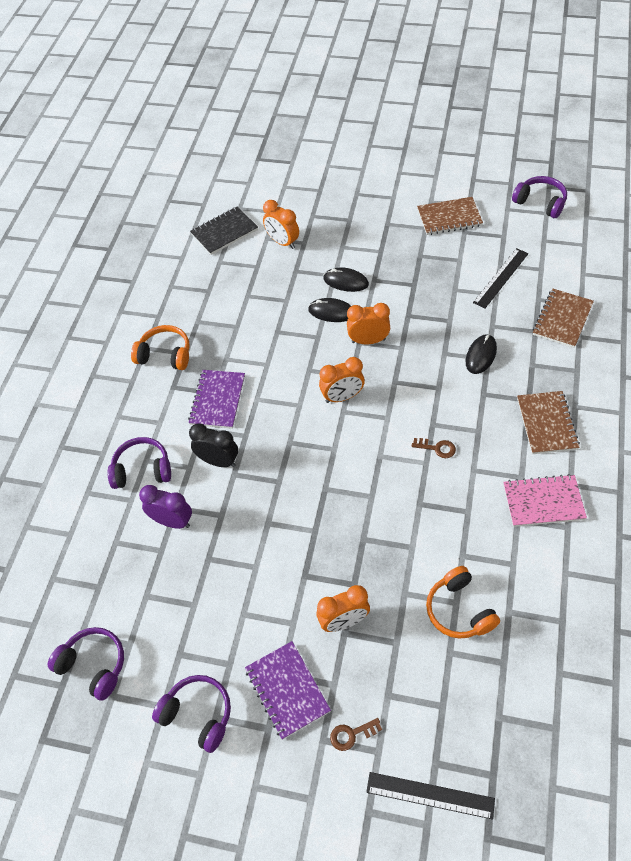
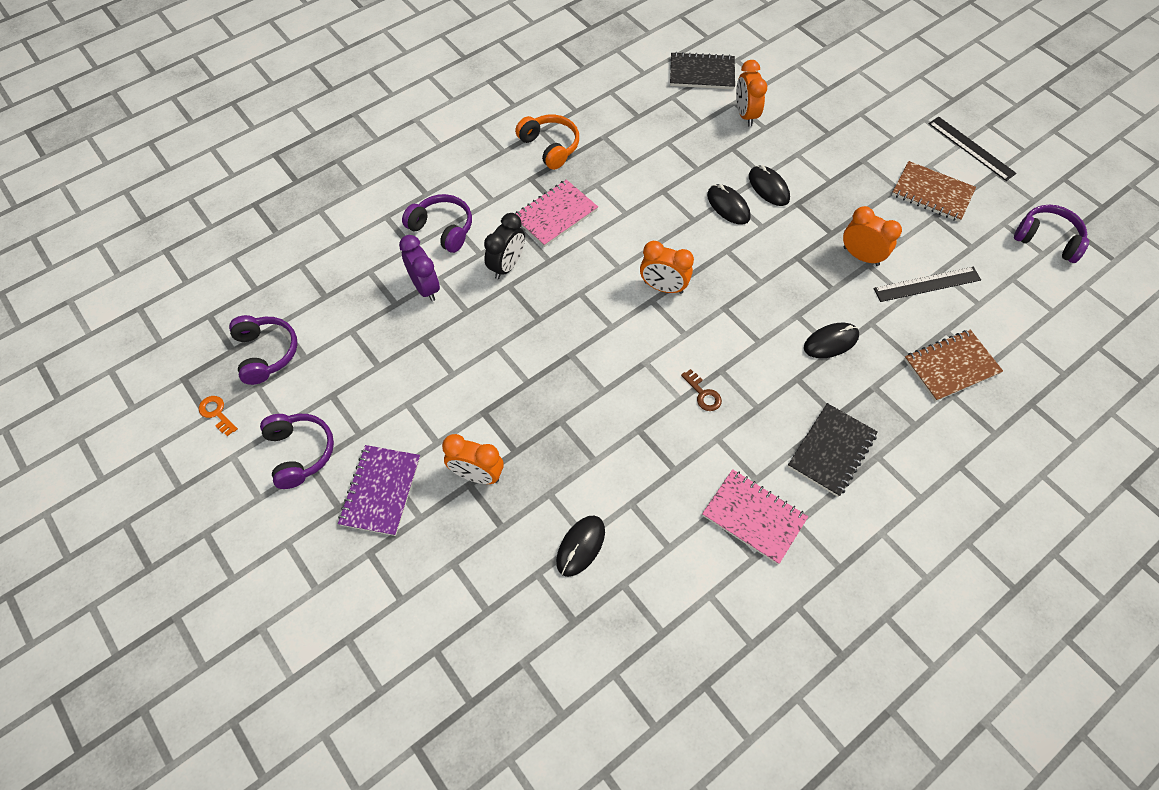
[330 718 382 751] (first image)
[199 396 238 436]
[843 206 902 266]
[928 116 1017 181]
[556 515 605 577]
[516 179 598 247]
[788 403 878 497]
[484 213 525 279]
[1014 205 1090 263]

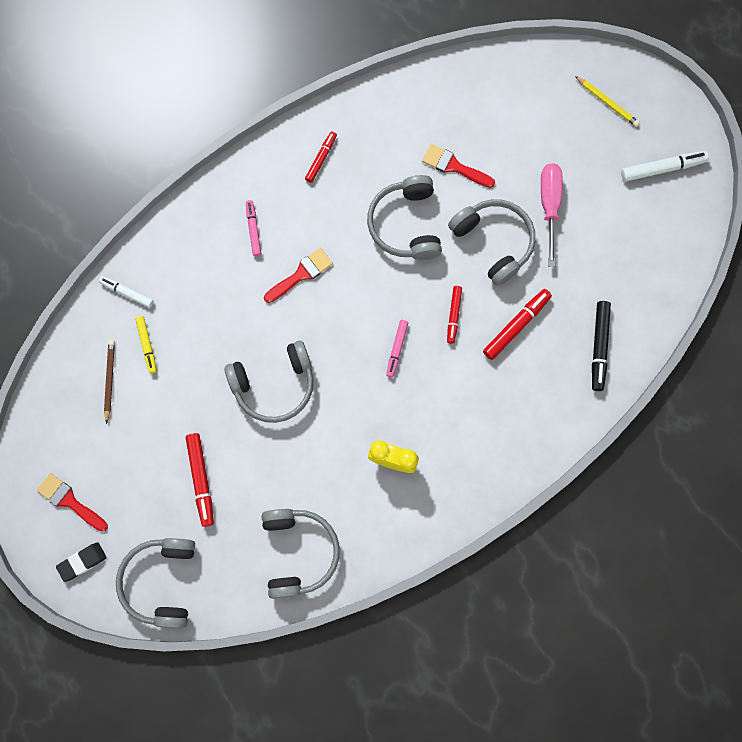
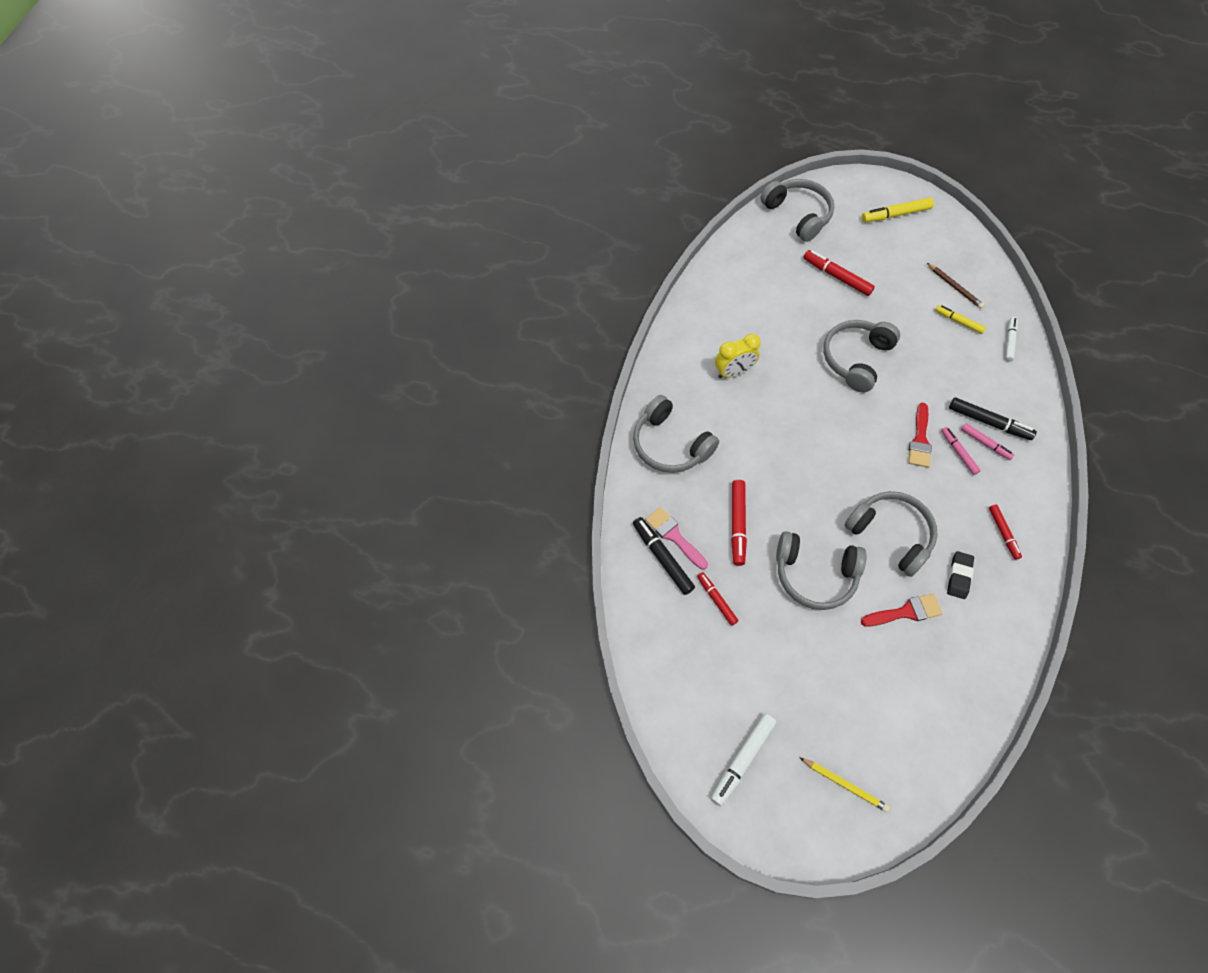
[541 163 563 267] (first image)
[645 507 708 570]
[949 397 1037 440]
[947 551 974 599]
[633 395 719 473]
[941 427 981 475]
[697 572 738 626]
[862 197 934 222]
[1005 317 1017 362]
[800 758 890 812]

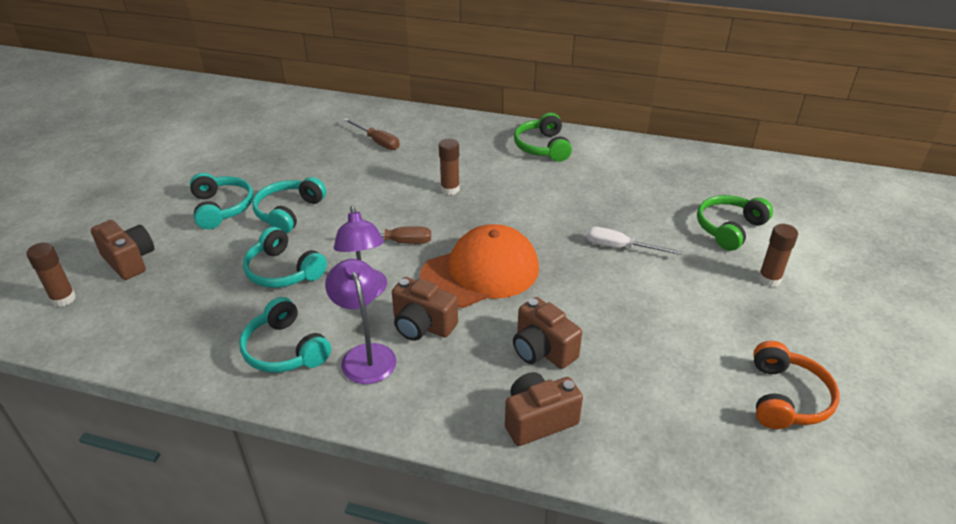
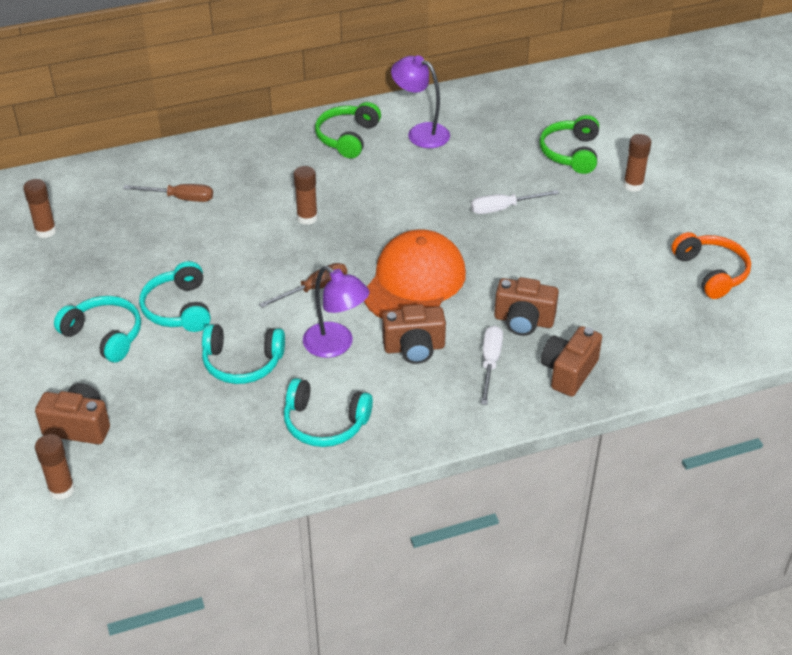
[23 179 57 238]
[481 325 503 405]
[391 55 450 148]
[315 102 381 159]

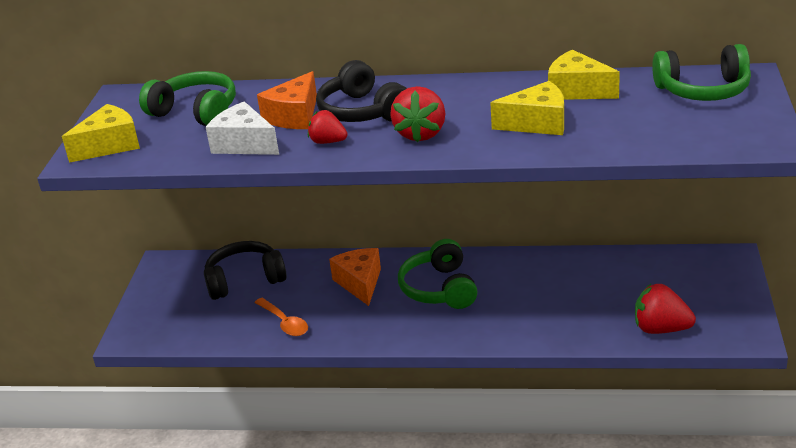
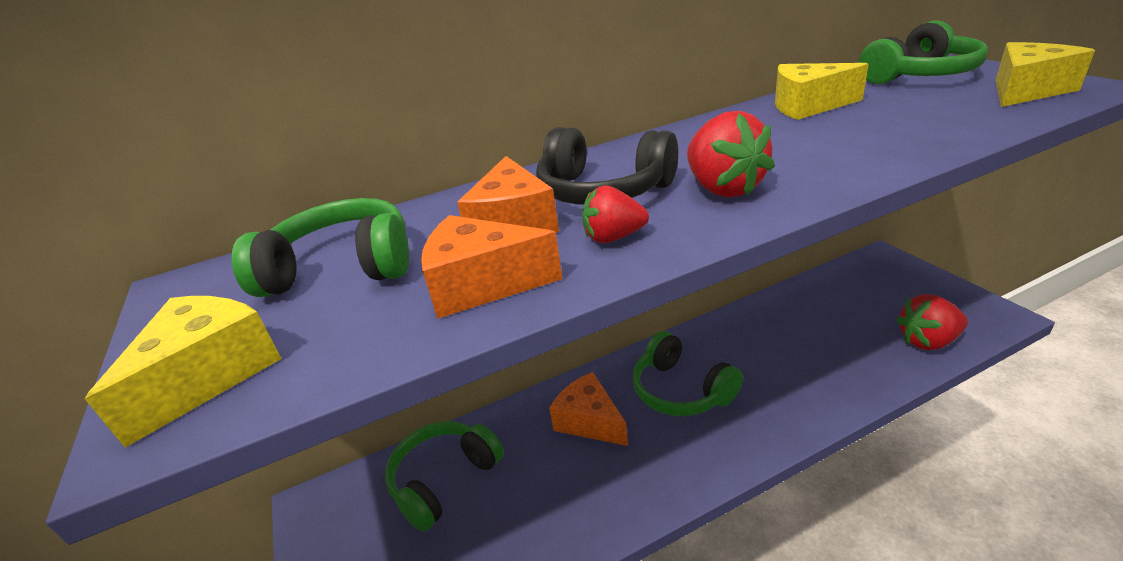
[254 298 308 336] (first image)
[996 42 1095 107]
[385 421 504 532]
[421 215 562 319]

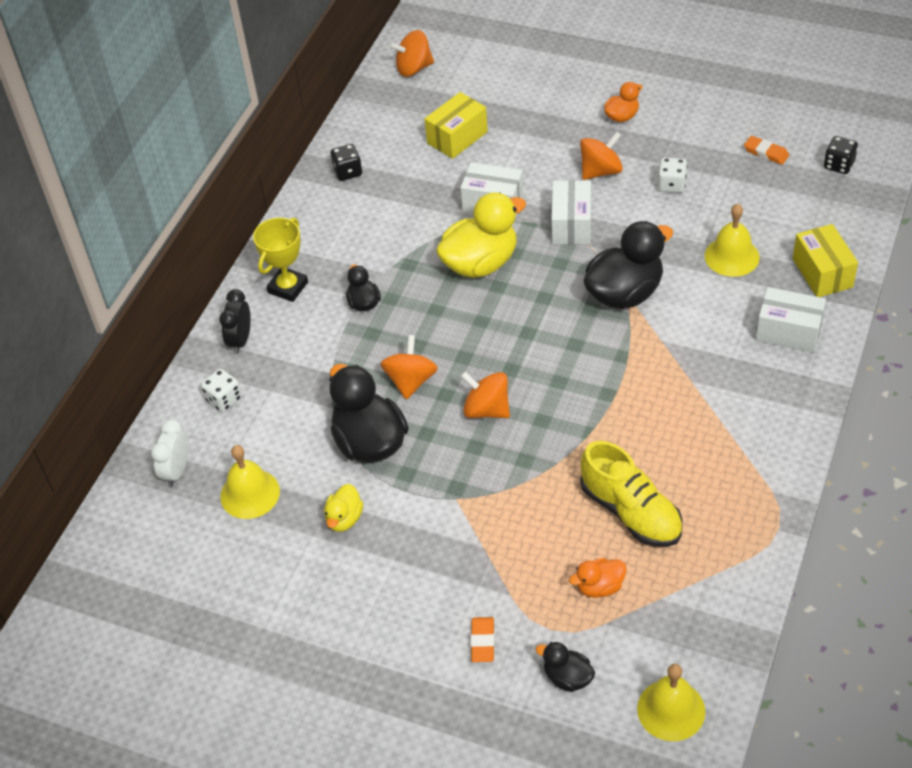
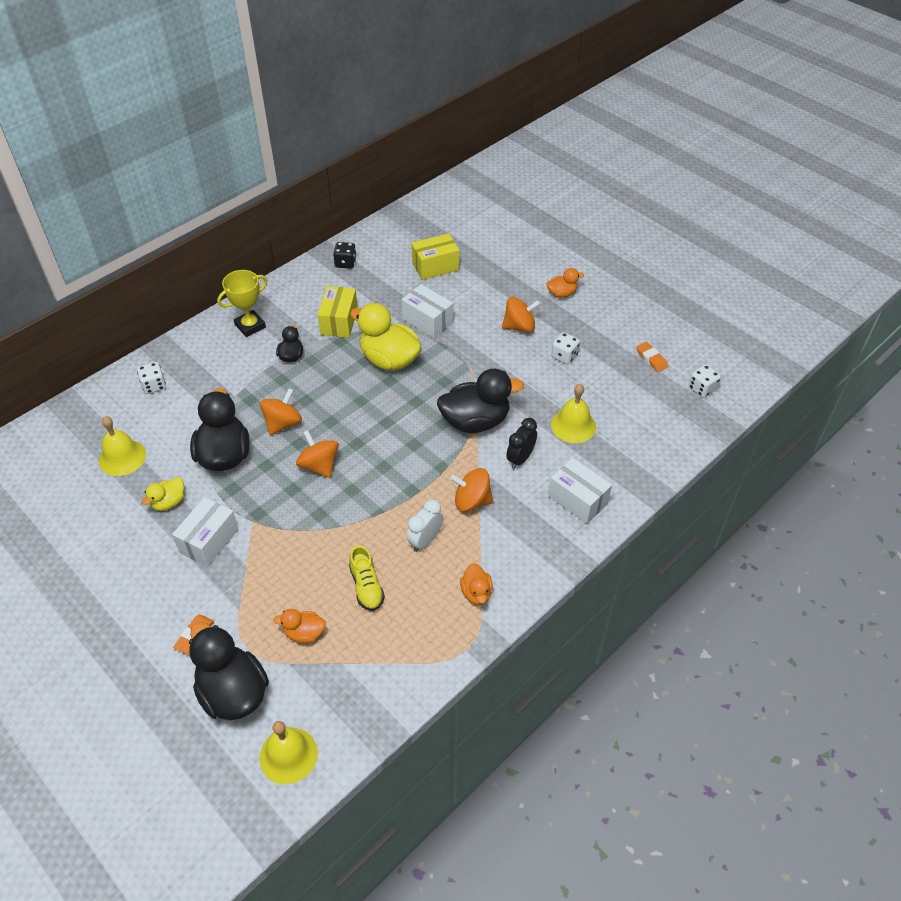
[460 563 493 605]
[407 500 443 552]
[506 418 537 469]
[450 468 494 512]
[172 497 239 567]
[318 286 358 338]
[689 365 721 398]
[350 303 422 371]
[189 622 269 720]
[349 545 385 611]

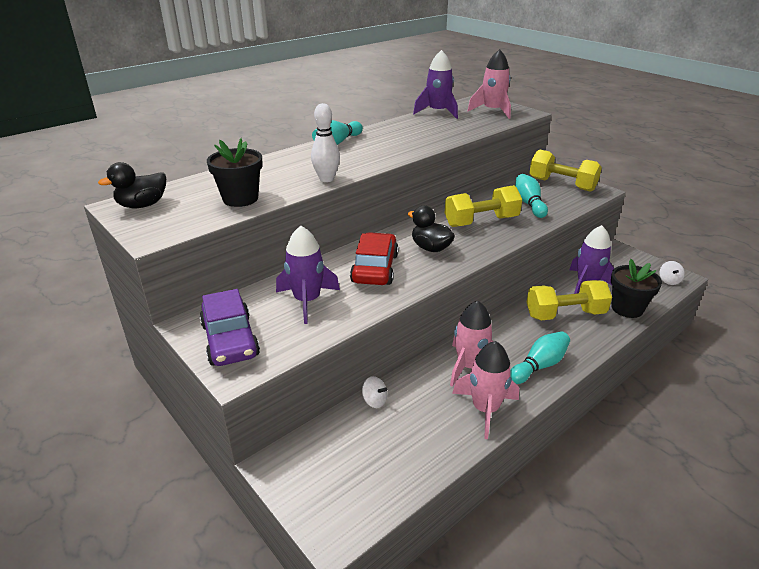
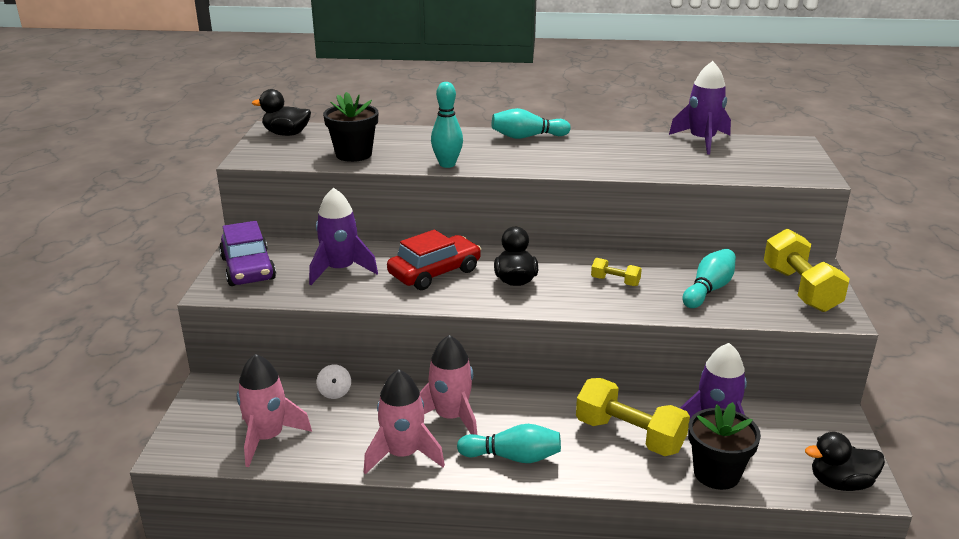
[237 354 312 467]
[805 432 885 491]
[431 82 463 168]
[219 221 276 286]
[591 258 642 286]

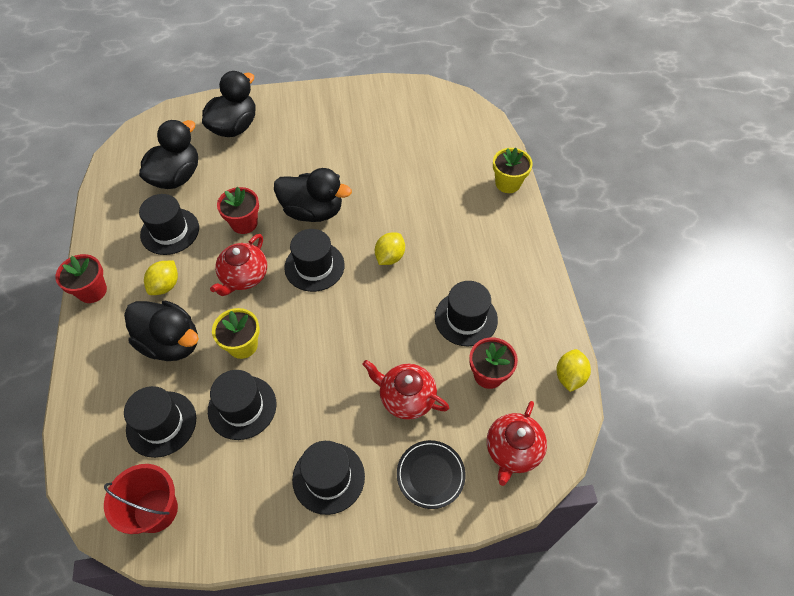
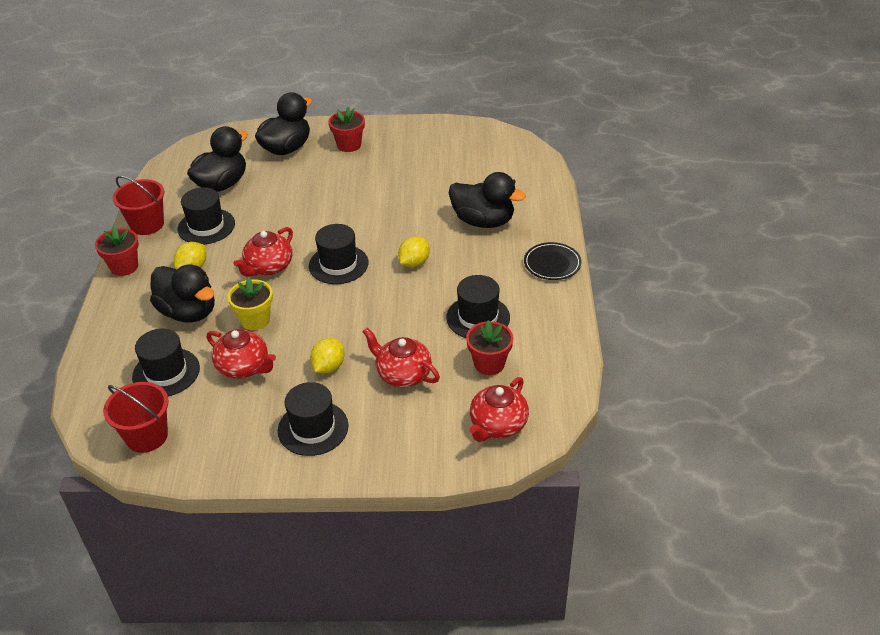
[493 148 533 193] (first image)
[113 176 164 235]
[328 107 365 152]
[449 172 526 228]
[524 242 582 280]
[310 338 345 373]
[207 329 276 379]

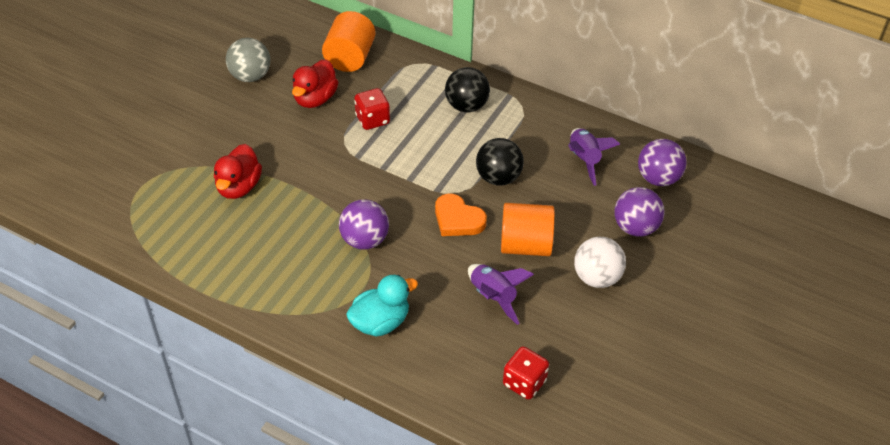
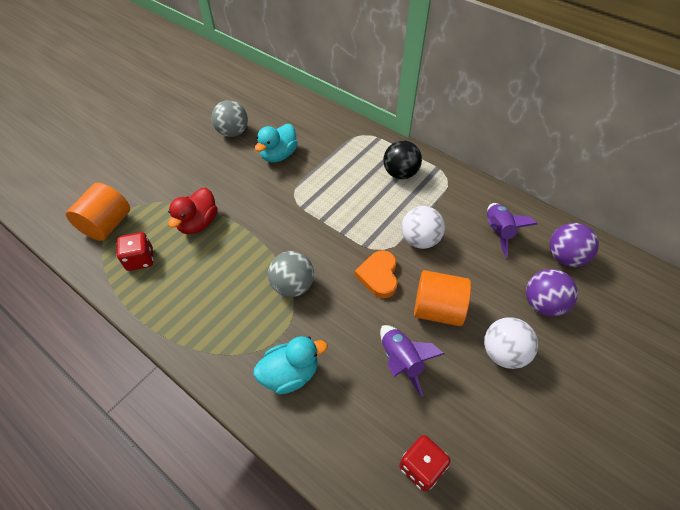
[66 183 130 241]
[117 232 153 271]
[255 124 298 162]
[268 251 314 297]
[402 206 445 249]
[355 250 398 298]

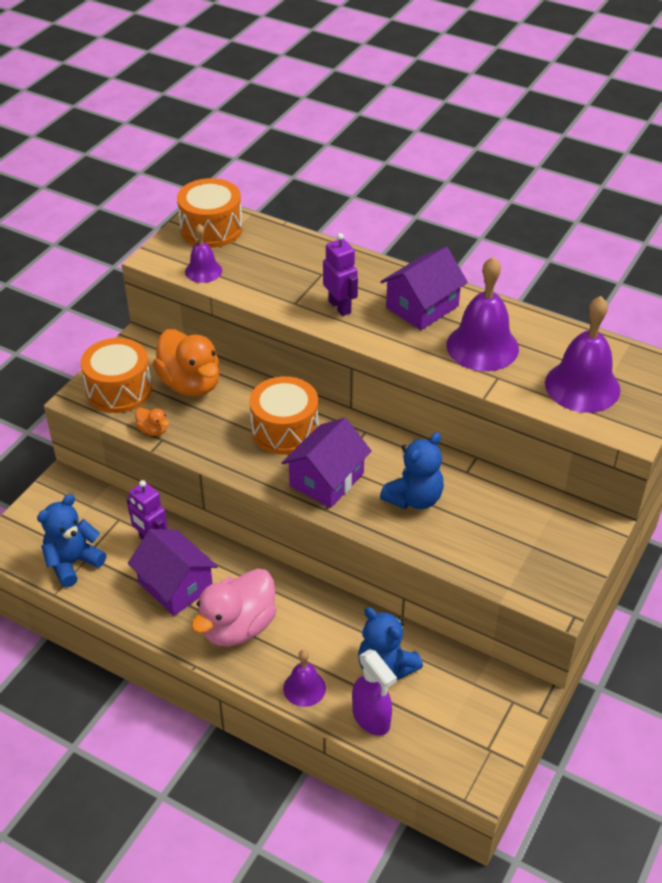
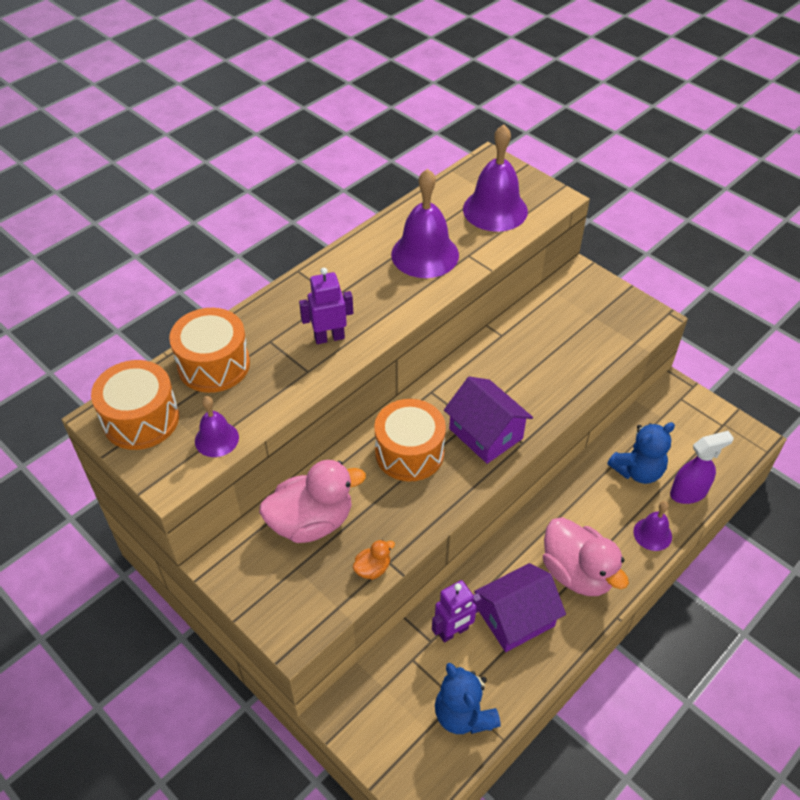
[380 432 444 509] (first image)
[381 247 468 330] (first image)
[169 308 250 393]
[259 460 366 543]

